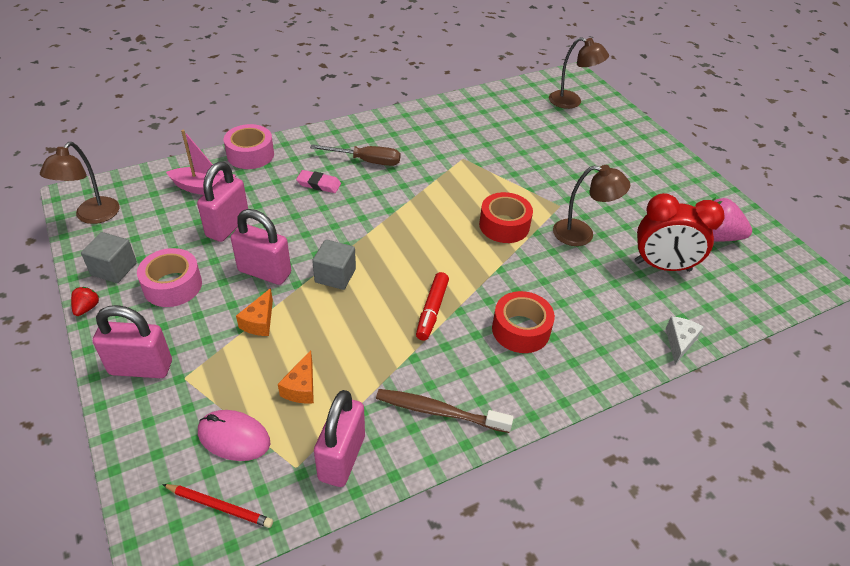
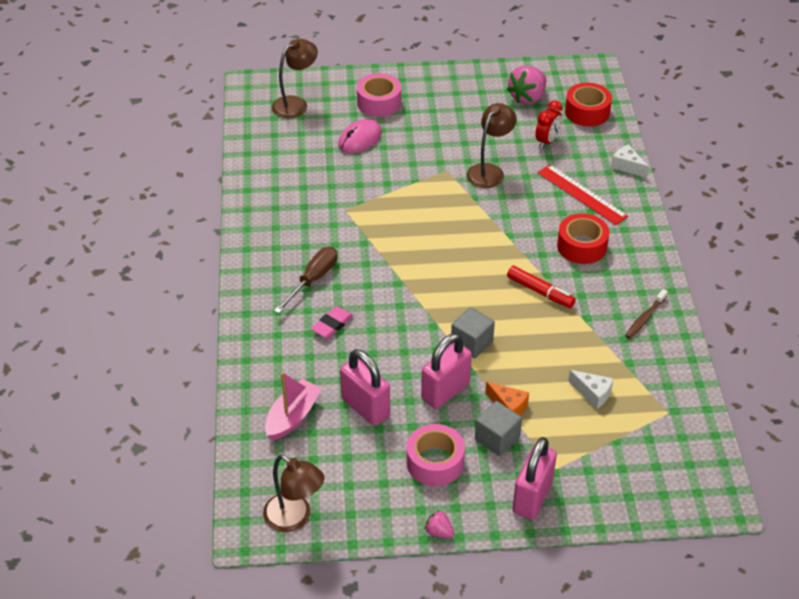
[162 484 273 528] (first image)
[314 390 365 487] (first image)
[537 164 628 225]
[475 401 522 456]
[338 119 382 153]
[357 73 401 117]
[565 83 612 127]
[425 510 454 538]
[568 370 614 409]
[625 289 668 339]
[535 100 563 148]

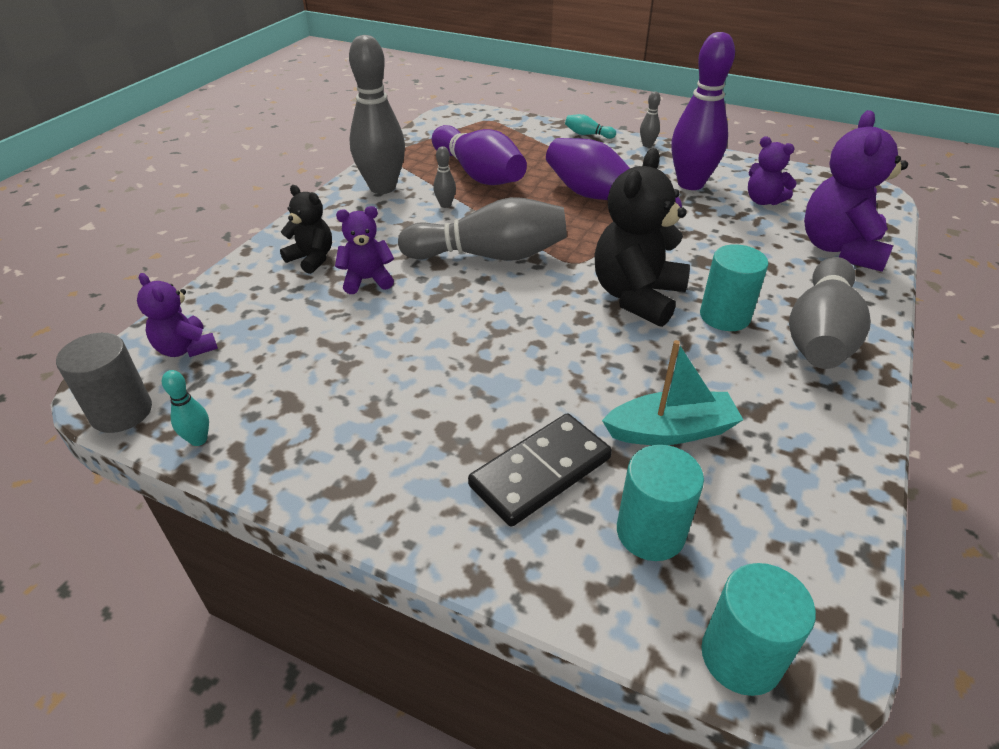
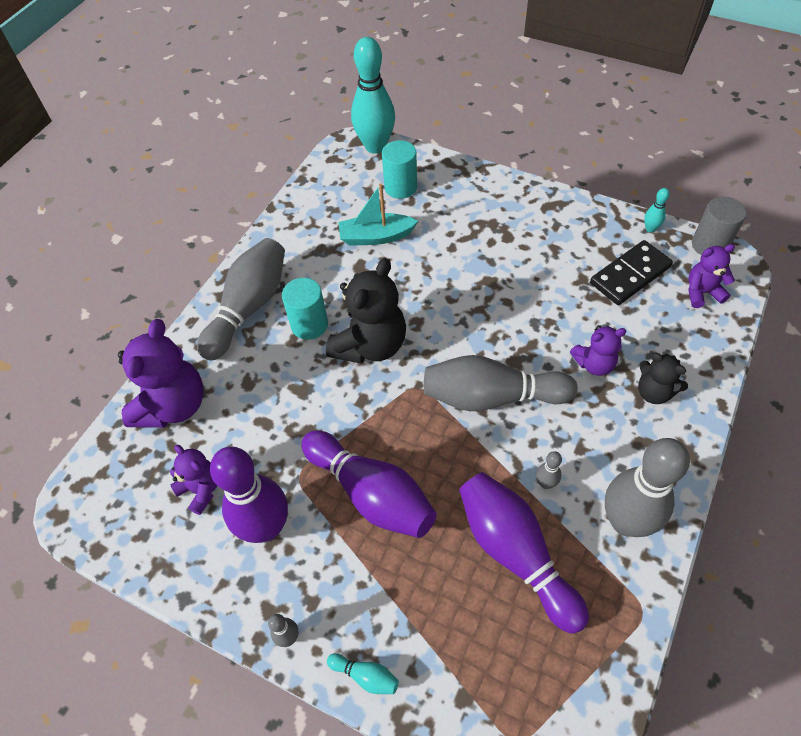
[590 240 673 305]
[351 37 395 154]
[688 244 735 308]

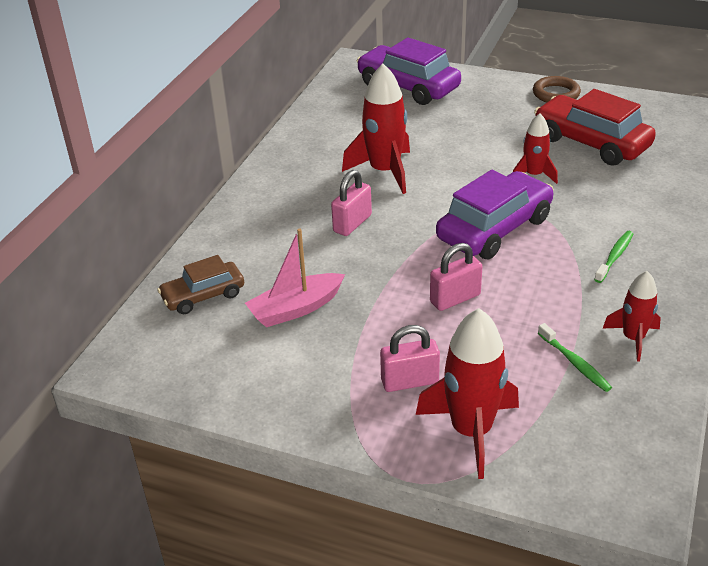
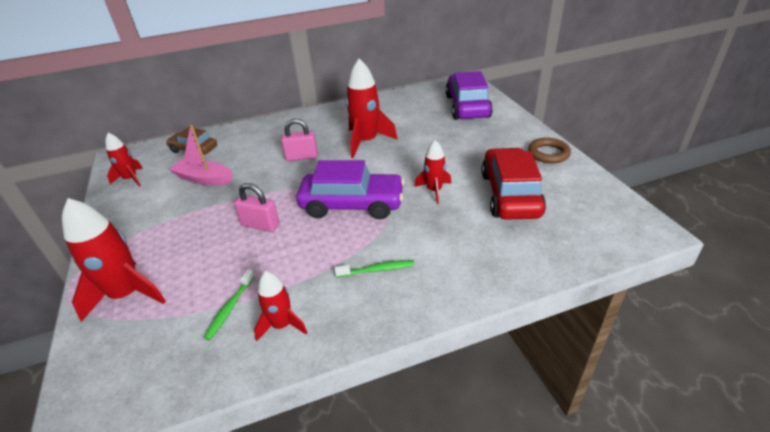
[380 325 440 392] (first image)
[105 133 143 187]

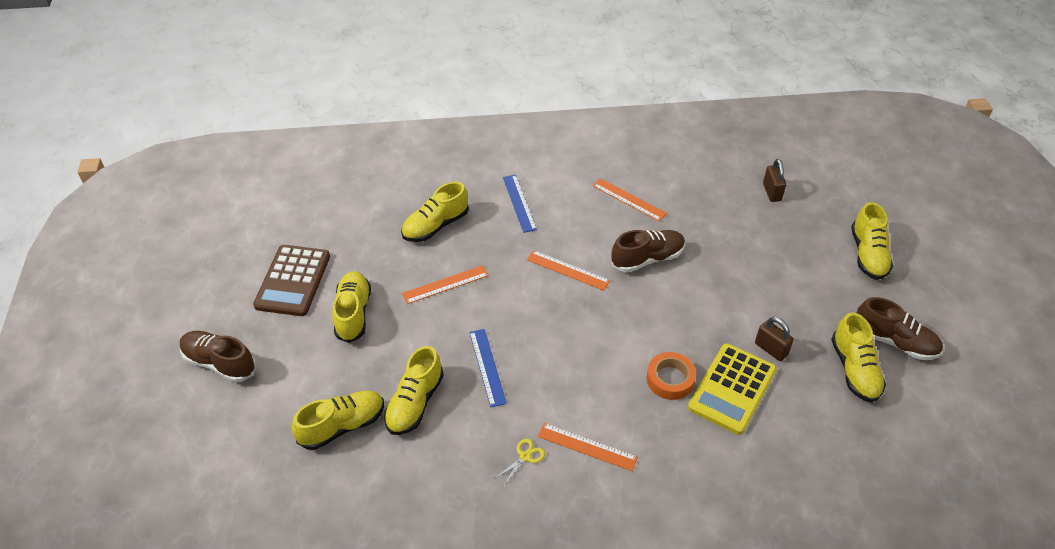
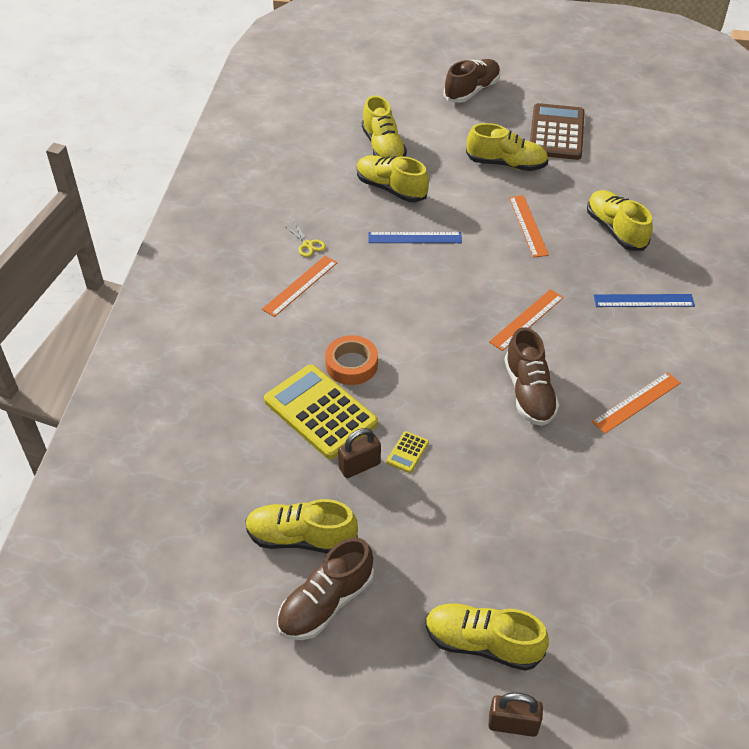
[386 431 429 473]
[488 693 543 737]
[530 103 585 160]

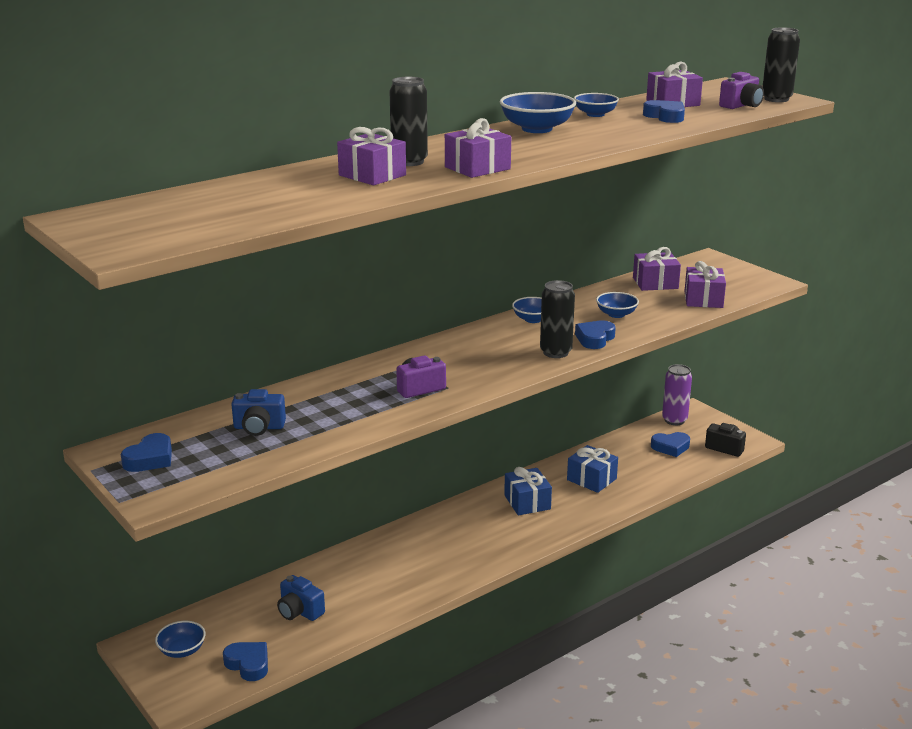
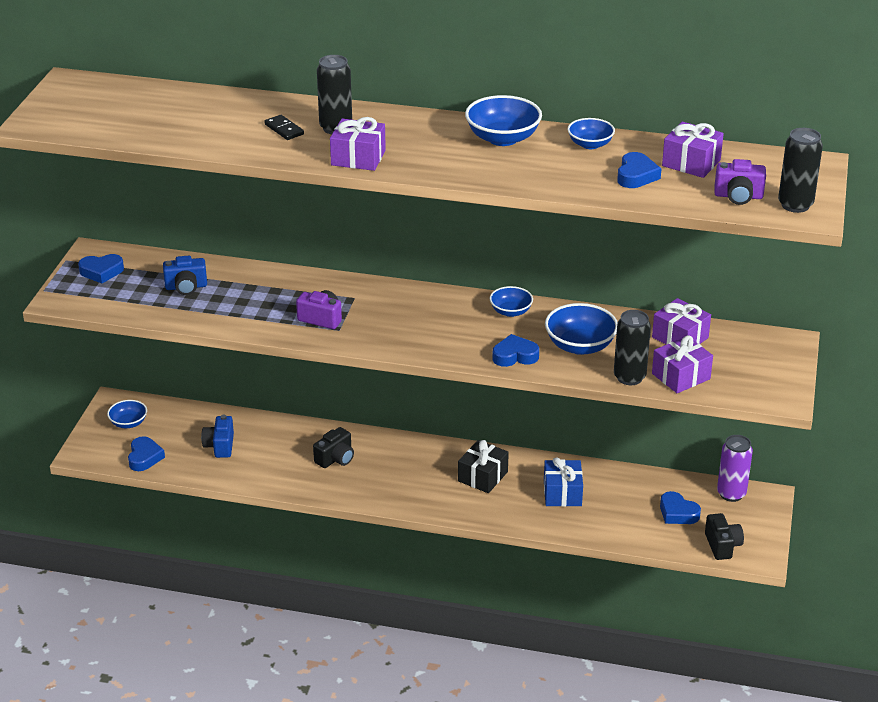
[313 427 354 468]
[614 310 651 385]
[264 115 304 140]
[458 440 509 493]
[163 256 207 295]
[545 303 618 355]

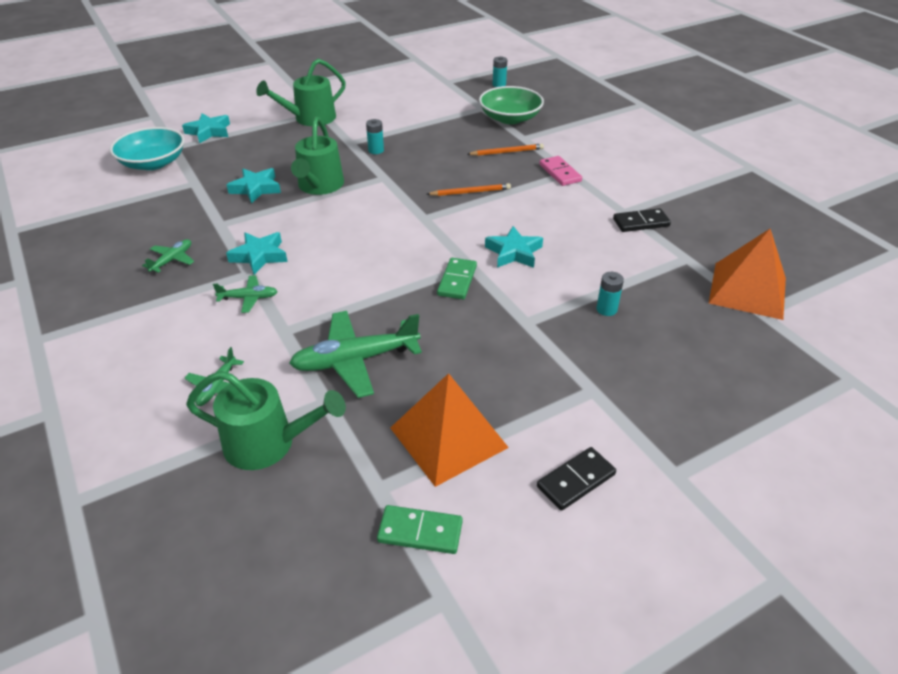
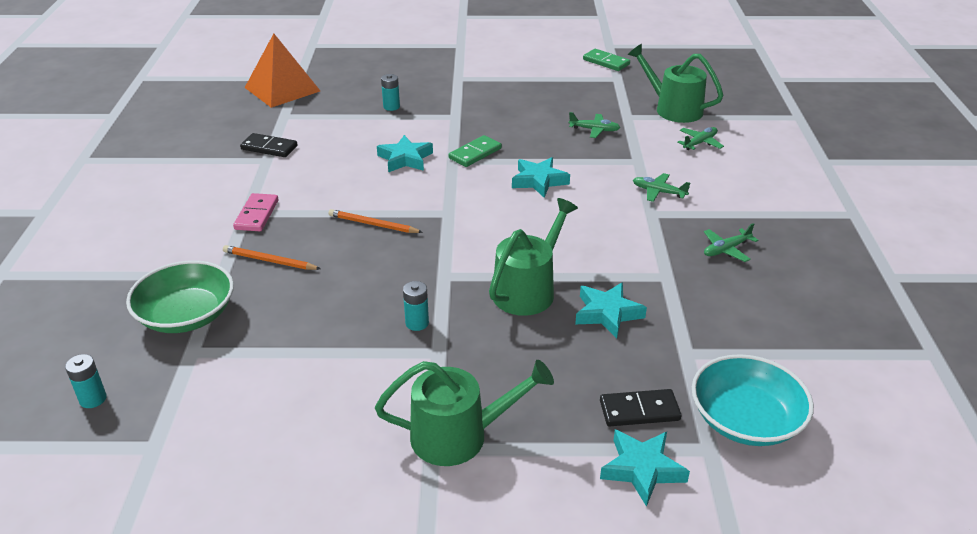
[390 373 509 487] (first image)
[512 157 570 198]
[600 389 681 427]
[569 112 621 138]

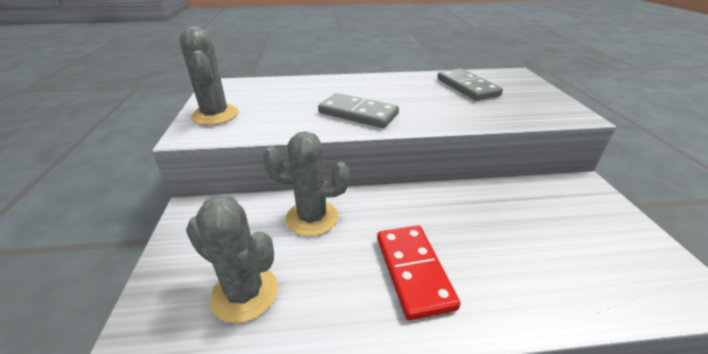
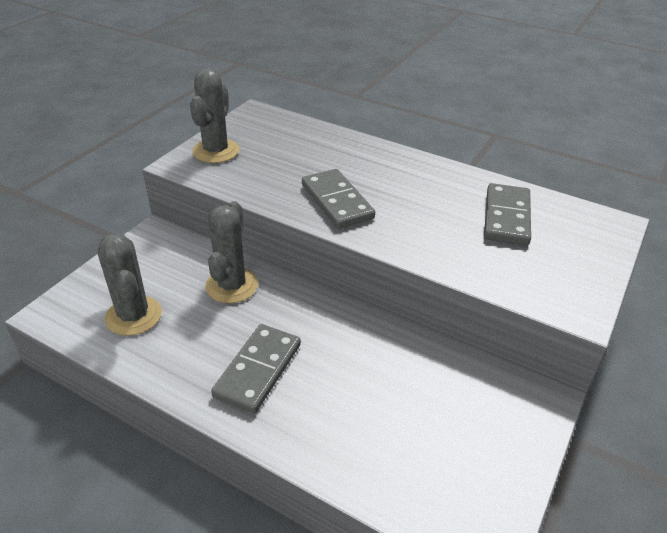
[211 324 301 413]
[205 201 258 303]

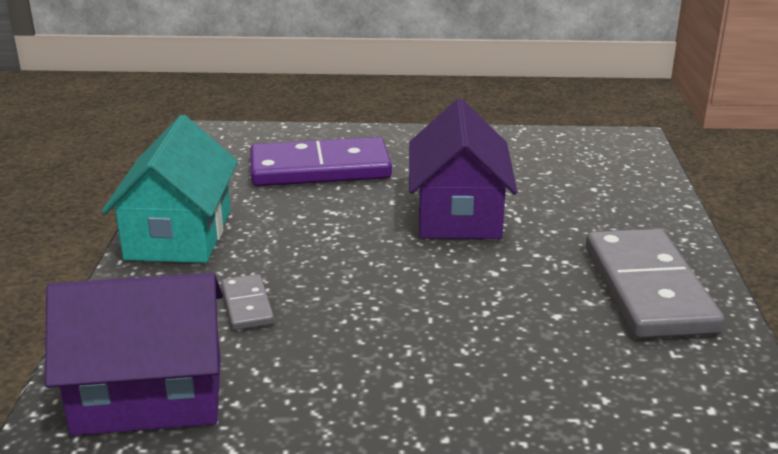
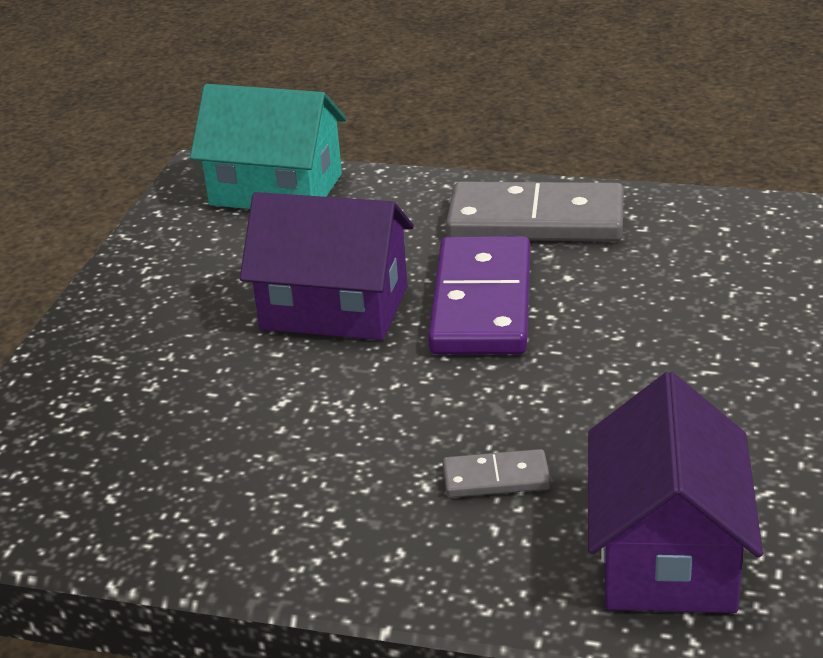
[190 84 347 209]
[428 236 530 354]

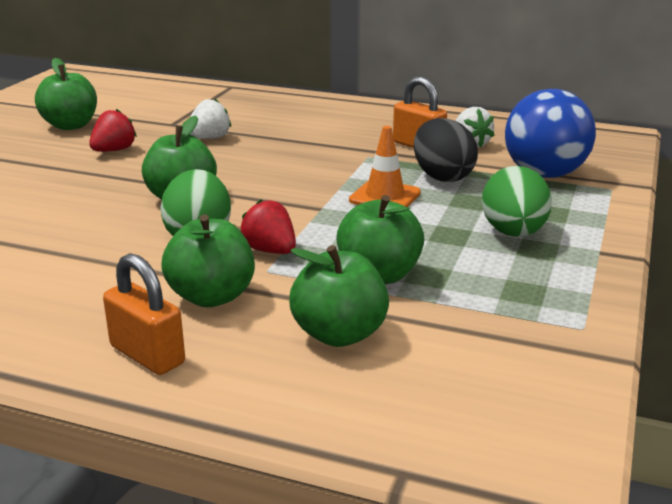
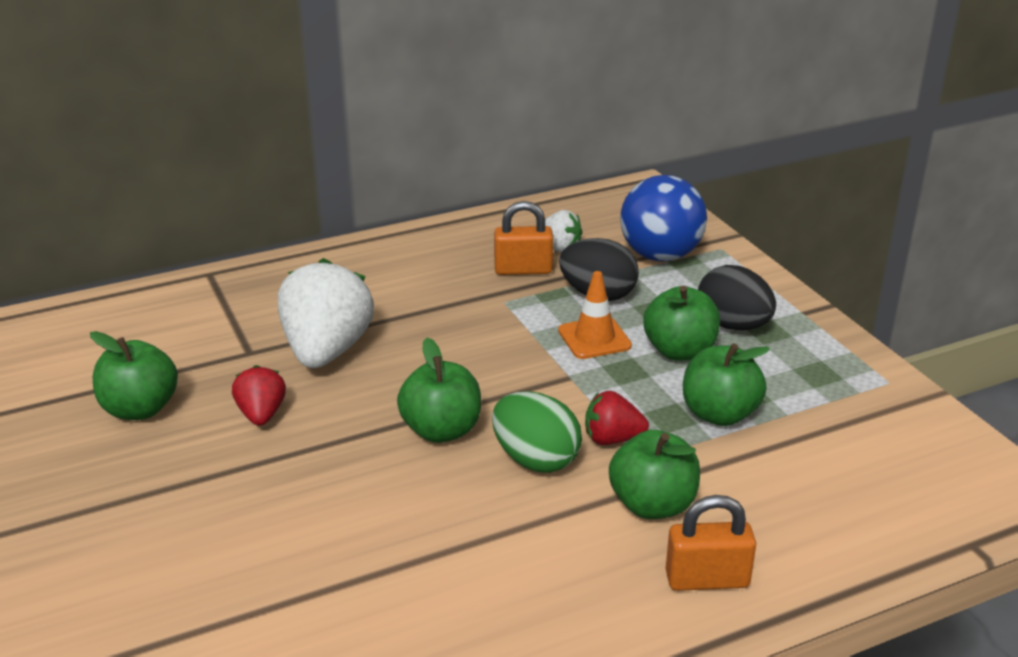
[643 286 720 361]
[698 265 776 330]
[278 258 374 368]

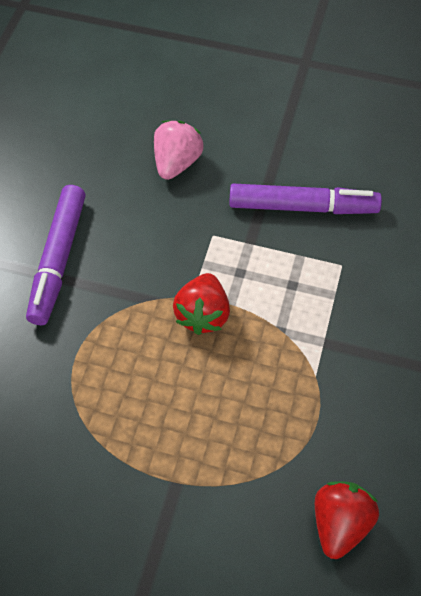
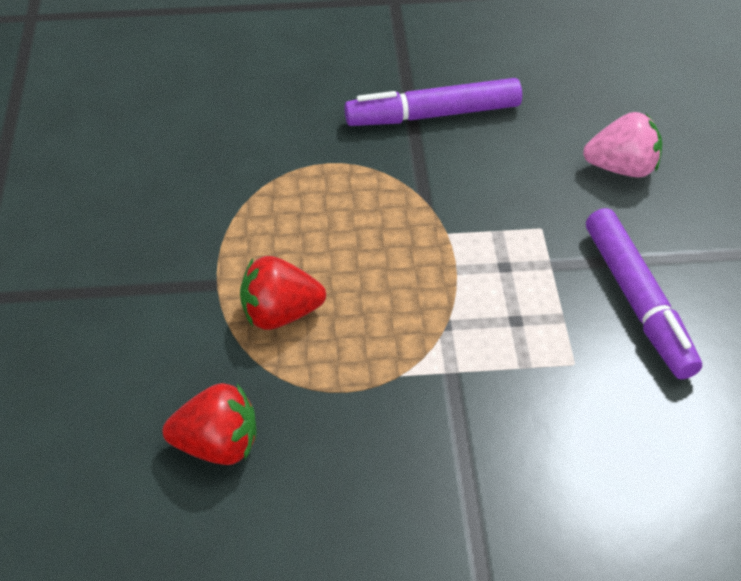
[240 256 326 330]

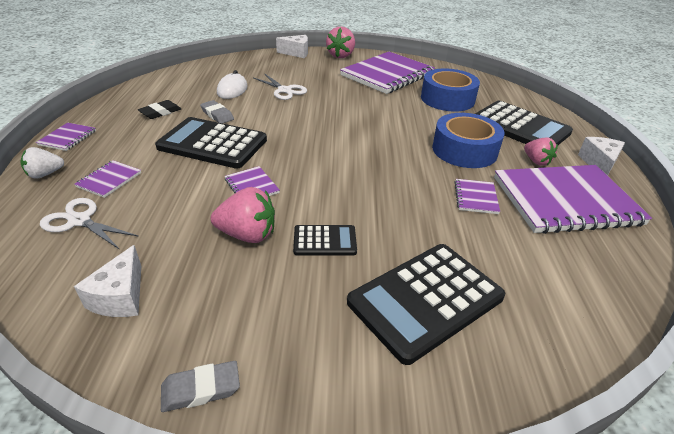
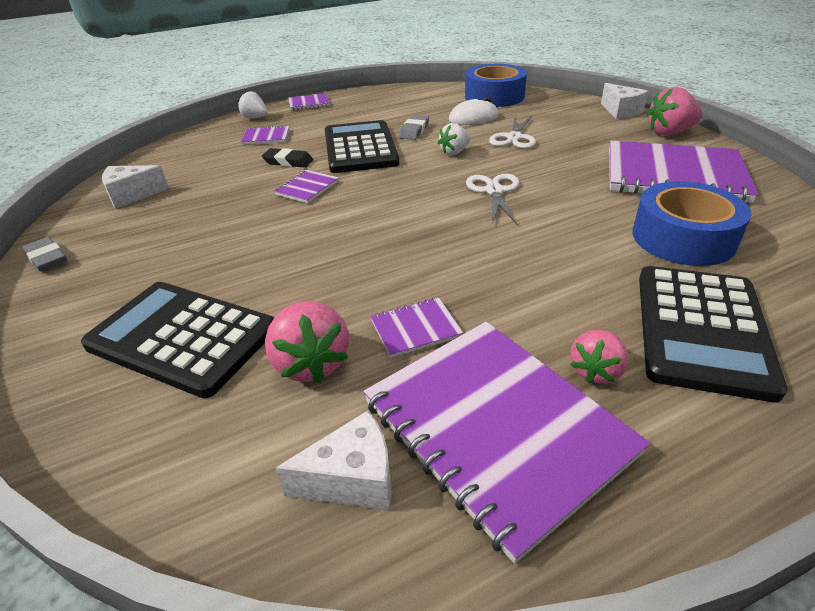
[293 225 357 255] (first image)
[438 123 471 155]
[466 174 519 225]
[262 148 313 168]
[265 301 349 383]
[465 64 527 107]
[275 411 392 510]

